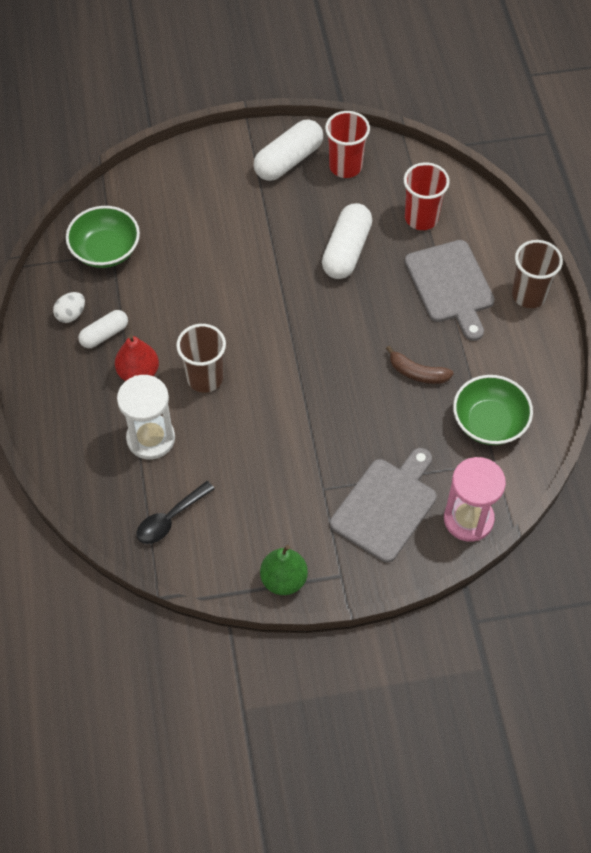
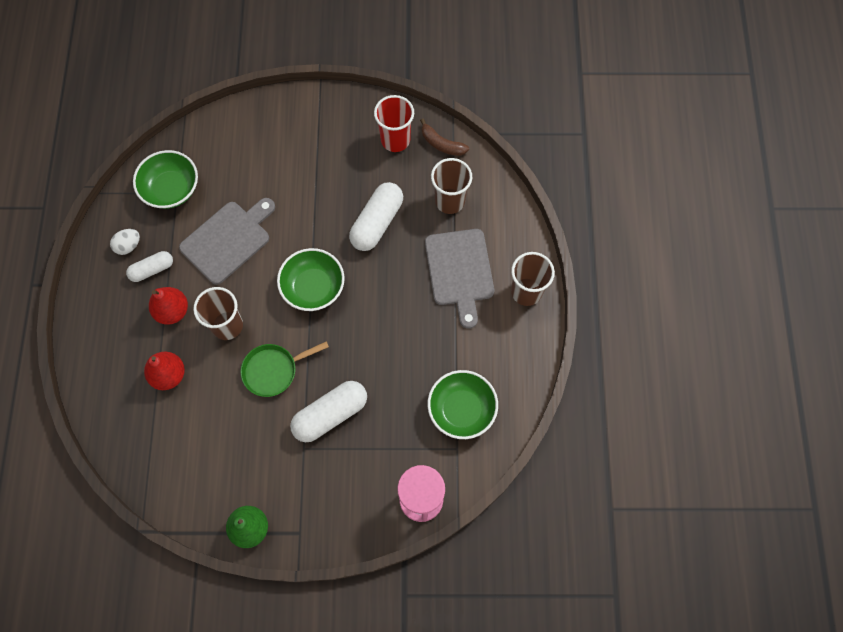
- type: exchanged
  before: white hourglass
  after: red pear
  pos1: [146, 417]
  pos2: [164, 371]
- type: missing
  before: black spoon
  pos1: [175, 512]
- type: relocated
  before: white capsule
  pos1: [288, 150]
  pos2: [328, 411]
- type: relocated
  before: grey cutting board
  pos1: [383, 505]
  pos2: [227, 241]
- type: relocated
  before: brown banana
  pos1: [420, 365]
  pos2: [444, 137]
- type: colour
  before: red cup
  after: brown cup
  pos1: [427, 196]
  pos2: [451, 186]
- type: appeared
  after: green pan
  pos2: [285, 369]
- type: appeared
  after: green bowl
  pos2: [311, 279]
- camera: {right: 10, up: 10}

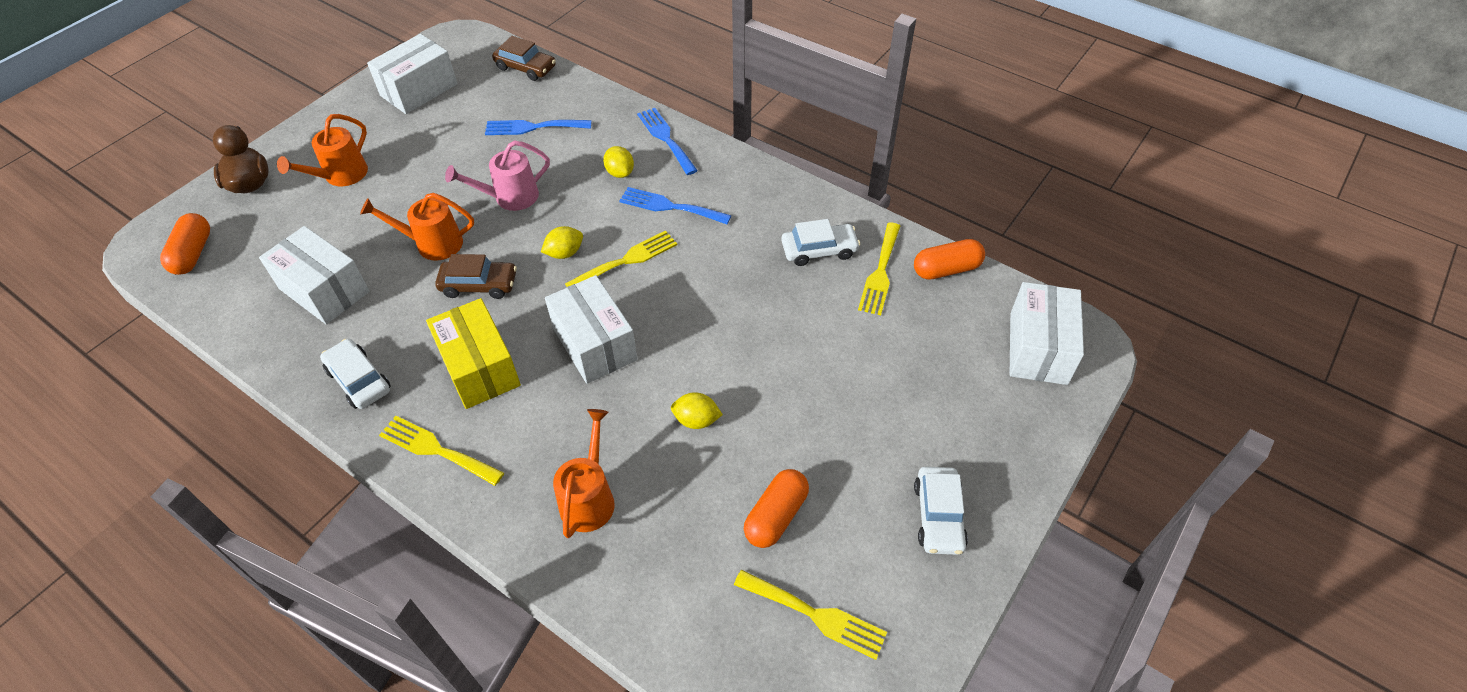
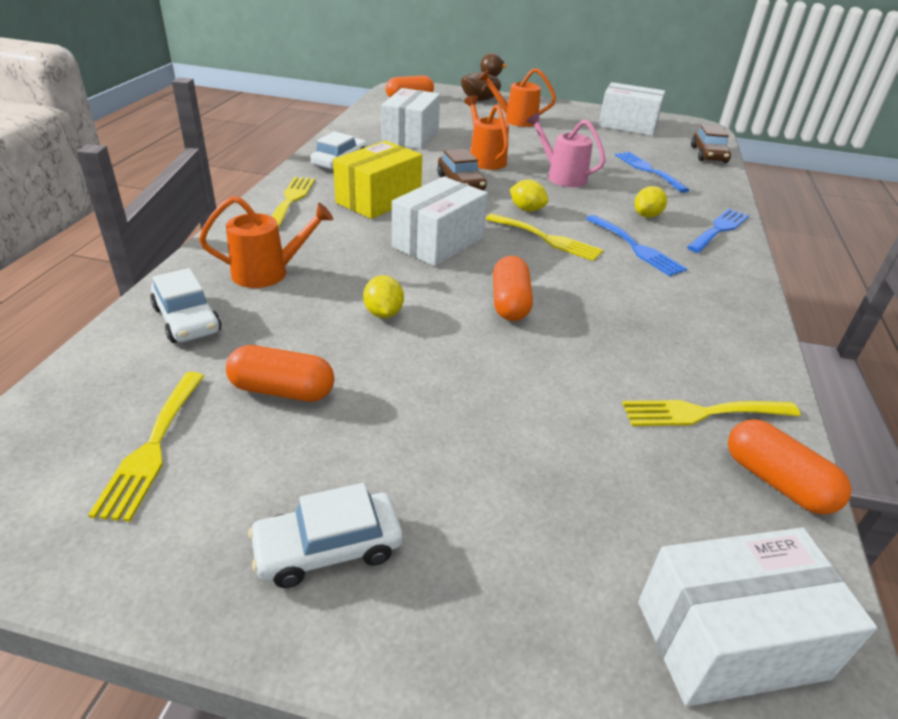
- type: spun
  before: blue fork
  pos1: [675, 205]
  pos2: [636, 245]
  turn: 150
- type: relocated
  before: white car
  pos1: [820, 242]
  pos2: [185, 305]
- type: appeared
  after: orange capsule
  pos2: [513, 288]
- camera: {right: 65, up: -15}

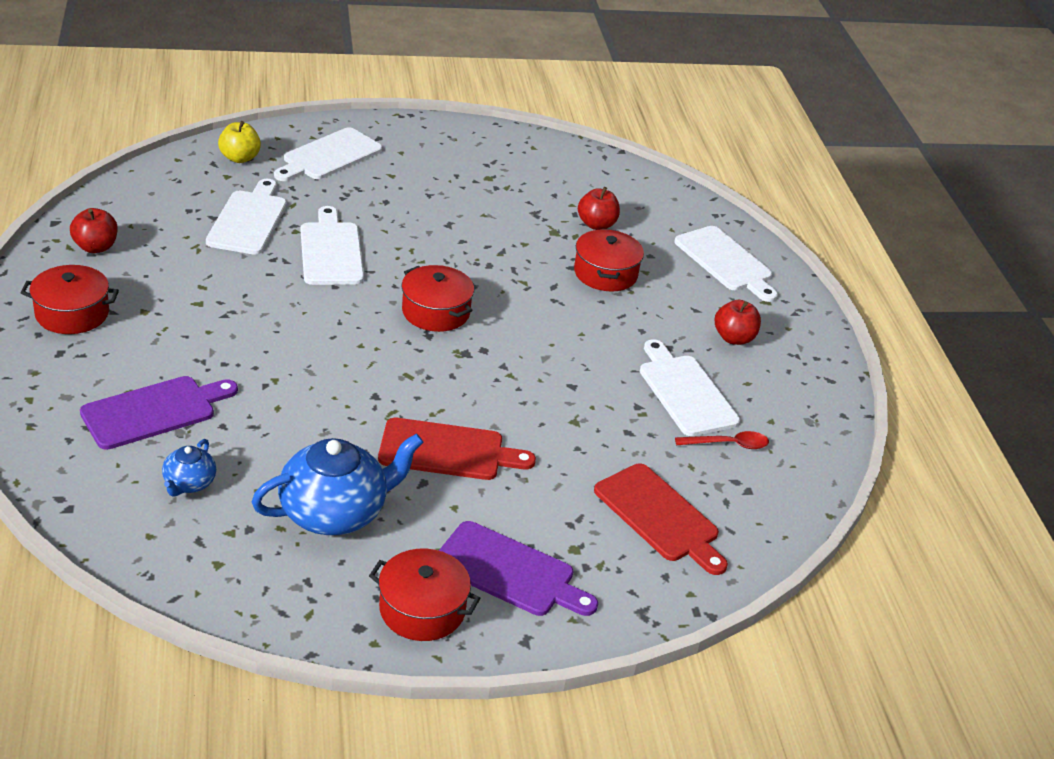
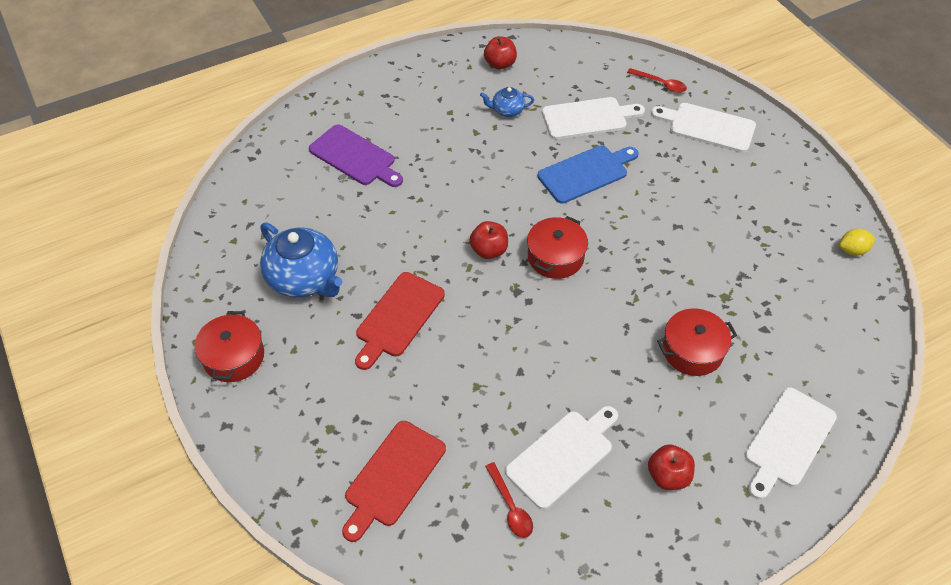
- type: missing
  before: red pot
  pos1: [69, 299]
- type: relocated
  before: blue teapot
  pos1: [189, 468]
  pos2: [507, 102]
- type: exchanged
  before: yellow apple
  after: red spoon
  pos1: [239, 142]
  pos2: [657, 80]
- type: colour
  before: white cutting board
  after: blue cutting board
  pos1: [332, 245]
  pos2: [587, 174]
- type: spun
  before: red cutting board
  pos1: [457, 449]
  pos2: [400, 321]
  turn: 45
- type: missing
  before: purple cutting board
  pos1: [518, 568]
- type: relocated
  before: red apple
  pos1: [599, 208]
  pos2: [488, 240]
- type: appeared
  after: yellow lemon
  pos2: [857, 242]
- camera: {right: 75, up: 15}

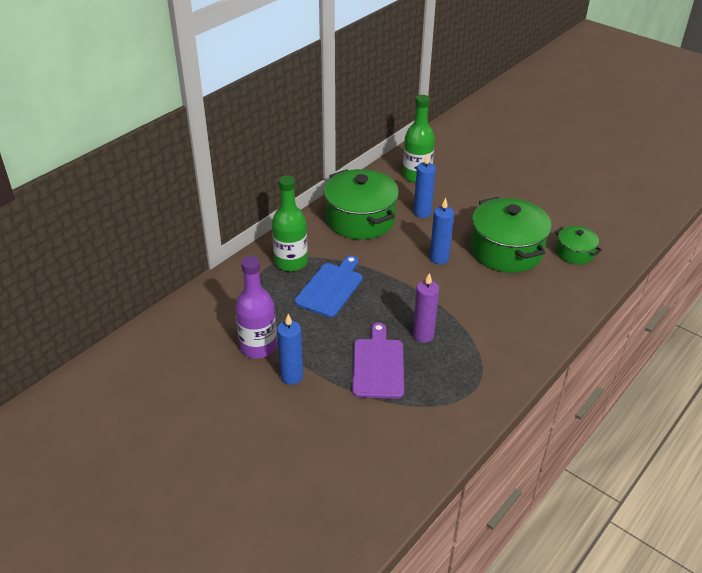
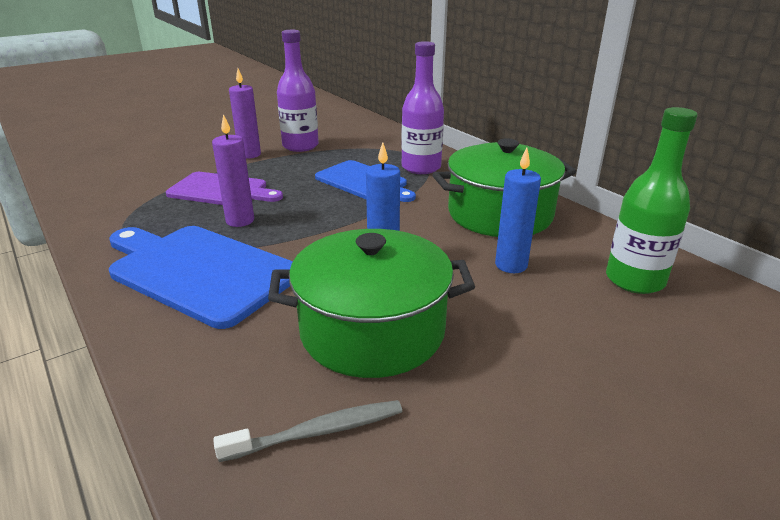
- type: colour
  before: green bottle
  after: purple bottle
  pos1: [290, 223]
  pos2: [422, 107]
- type: colour
  before: blue candle
  after: purple candle
  pos1: [290, 349]
  pos2: [245, 114]
- type: exchanged
  before: green pot
  after: grey toothbrush
  pos1: [578, 245]
  pos2: [308, 431]
- type: appeared
  after: blue cutting board
  pos2: [201, 277]
- camera: {right: 105, up: -10}

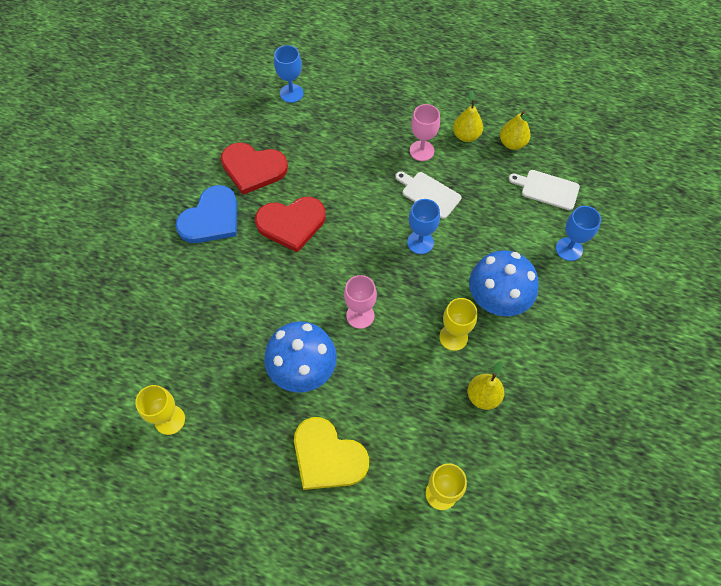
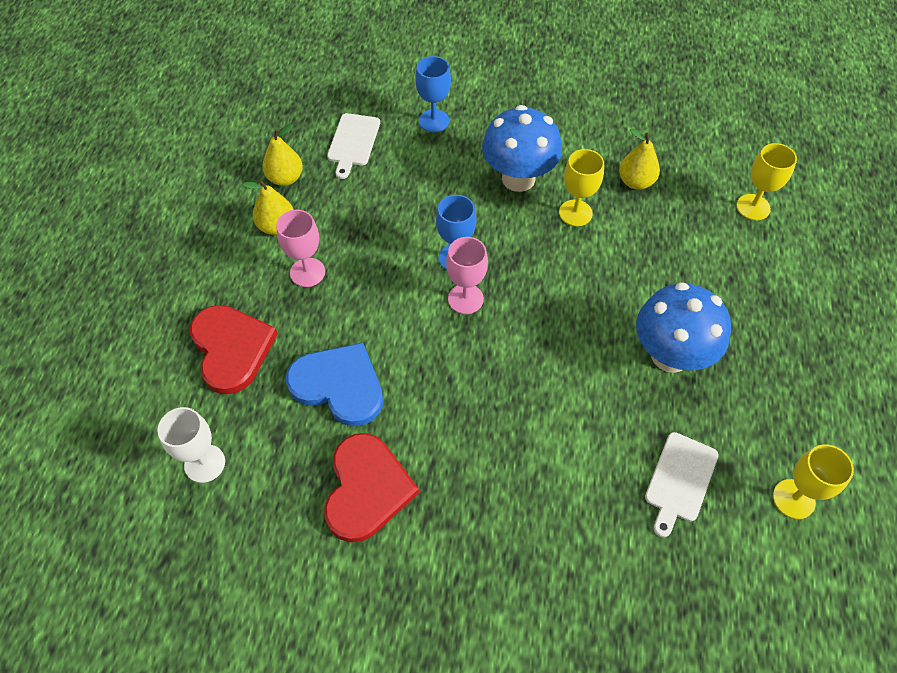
- type: relocated
  before: blue heart
  pos1: [206, 214]
  pos2: [334, 384]
- type: relocated
  before: red heart
  pos1: [290, 225]
  pos2: [234, 349]
- type: colour
  before: blue goblet
  after: white goblet
  pos1: [289, 74]
  pos2: [191, 445]
- type: missing
  before: yellow heart
  pos1: [331, 453]
- type: relocated
  before: pink goblet
  pos1: [360, 302]
  pos2: [467, 275]
- type: relocated
  before: white cutting board
  pos1: [428, 195]
  pos2: [682, 484]
- camera: {right: -100, up: -5}

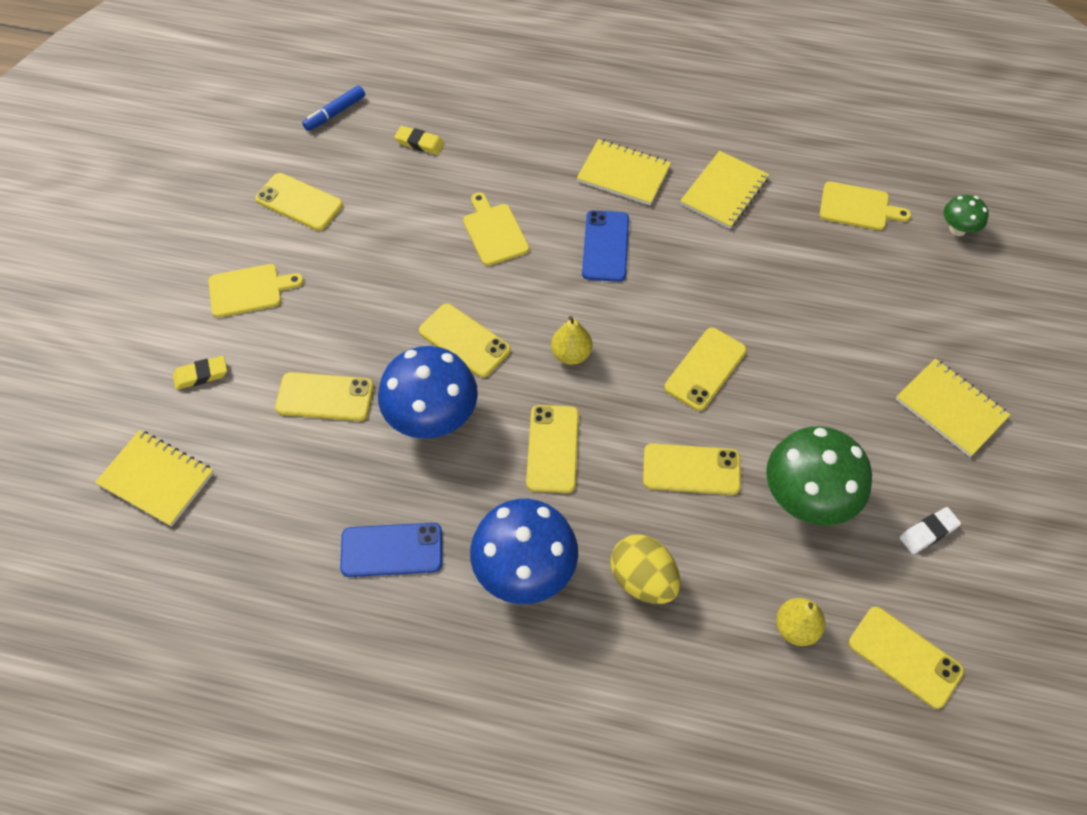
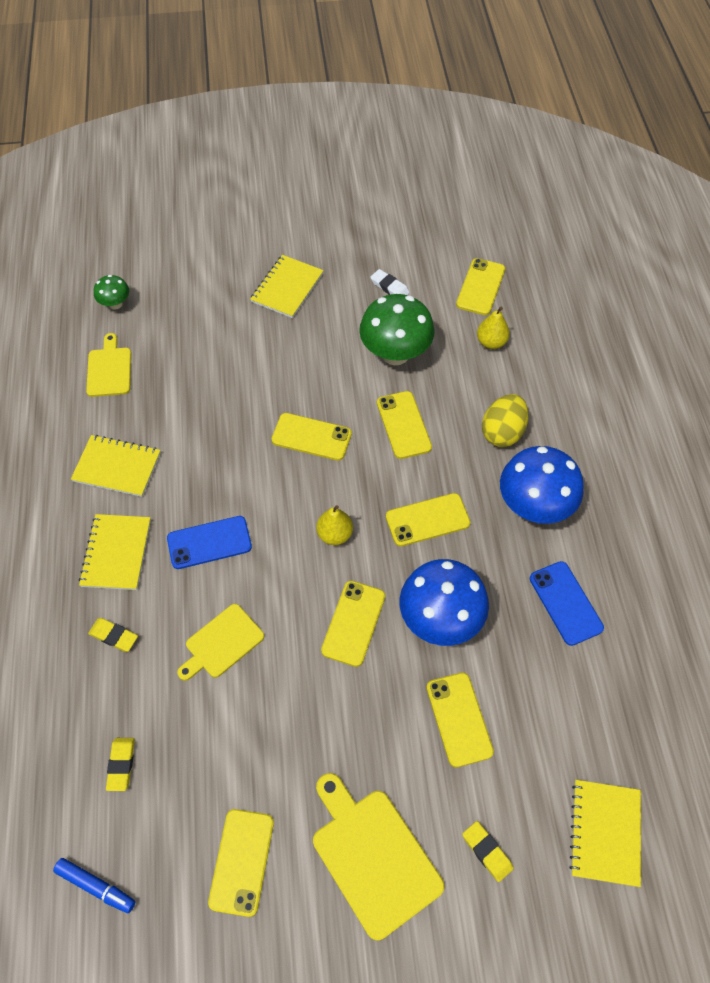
- type: size
  before: yellow cutting board
  pos1: [256, 291]
  pos2: [378, 856]
  scale: 1.58
- type: appeared
  after: yellow eraser
  pos2: [113, 635]
- camera: {right: -110, up: 0}

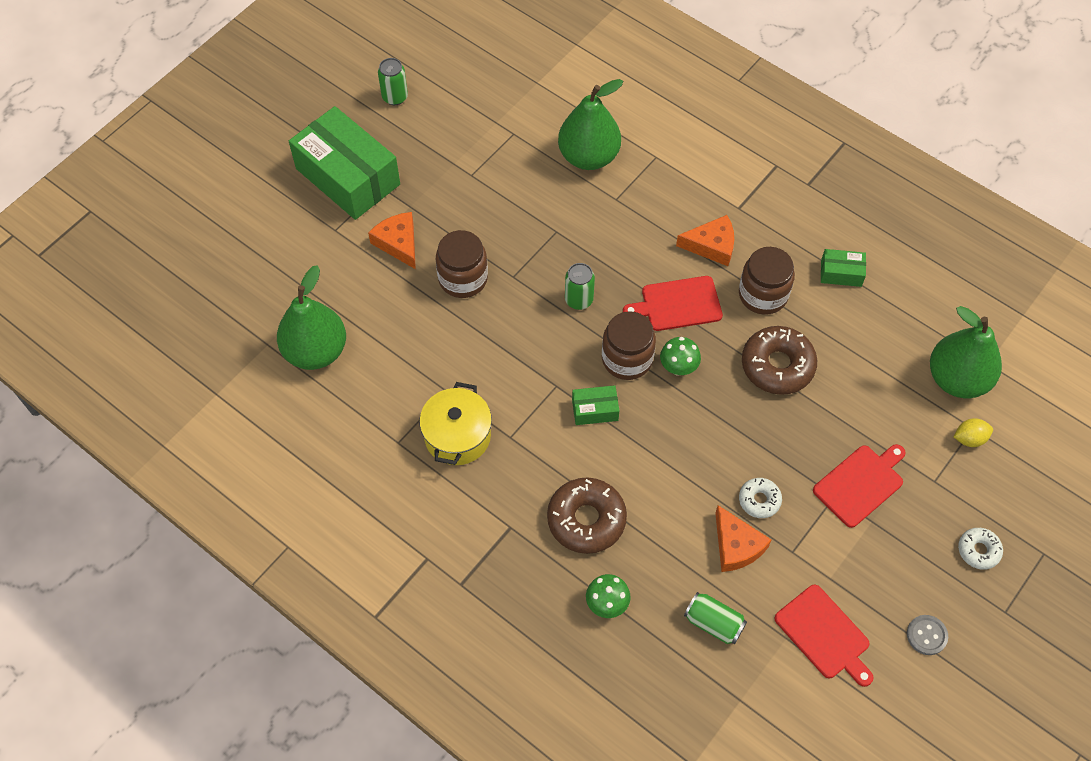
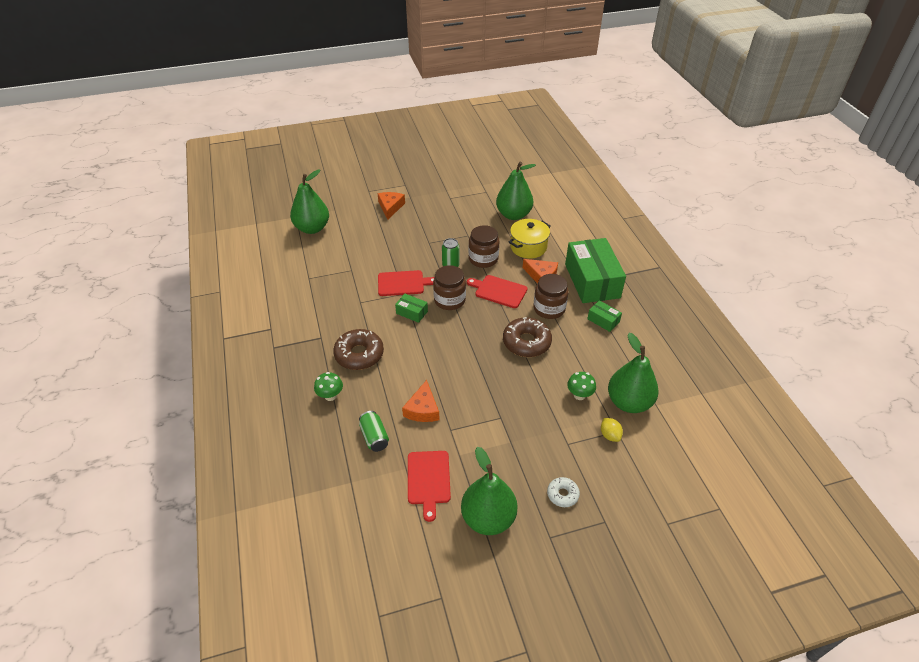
- type: relocated
  before: green box
  pos1: [344, 163]
  pos2: [595, 270]
- type: missing
  before: green can
  pos1: [393, 81]
- type: relocated
  before: yellow pot
  pos1: [455, 423]
  pos2: [530, 239]
- type: relocated
  before: brown jar
  pos1: [462, 264]
  pos2: [483, 246]
- type: relocated
  before: green mushroom
  pos1: [680, 356]
  pos2: [581, 386]
- type: missing
  before: white donut
  pos1: [760, 498]
- type: relocated
  before: red cutting board
  pos1: [859, 486]
  pos2: [406, 283]
- type: exchanged
  before: grey button
  after: green pear
  pos1: [927, 635]
  pos2: [489, 491]
- type: spun
  before: yellow lemon
  pos1: [973, 432]
  pos2: [612, 430]
  turn: 45
- camera: {right: 35, up: -15}

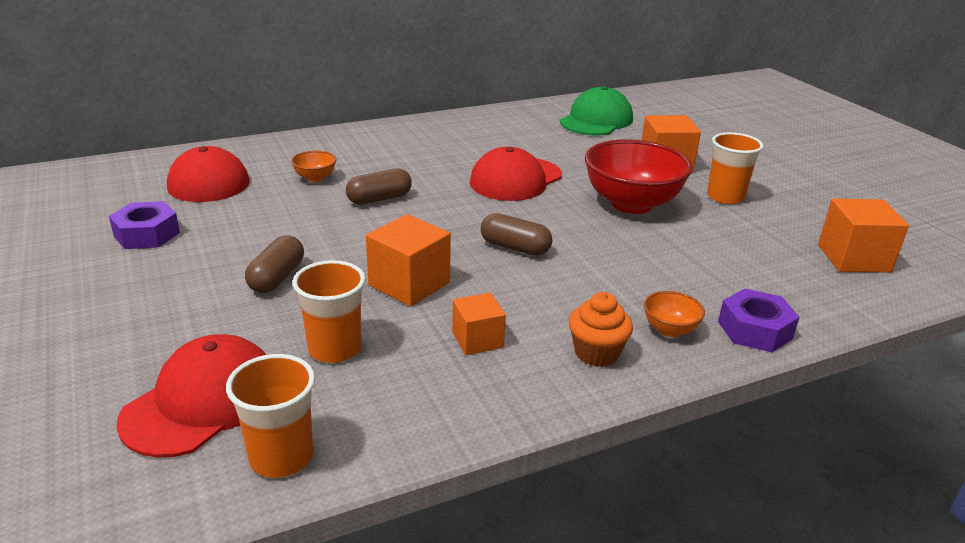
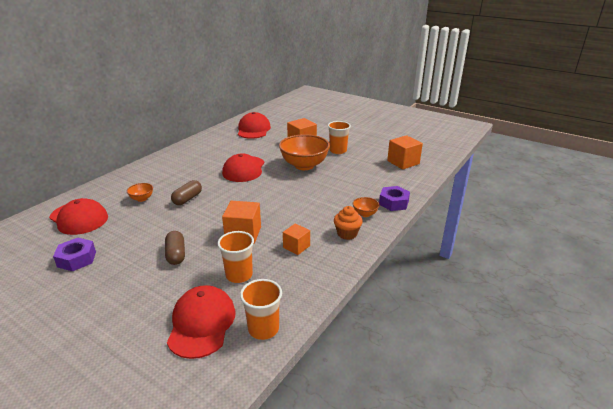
- type: missing
  before: brown capsule
  pos1: [516, 234]
- type: colour
  before: green cap
  after: red cap
  pos1: [596, 110]
  pos2: [254, 125]
- type: colour
  before: red bowl
  after: orange bowl
  pos1: [639, 176]
  pos2: [304, 152]
- camera: {right: -30, up: 0}

